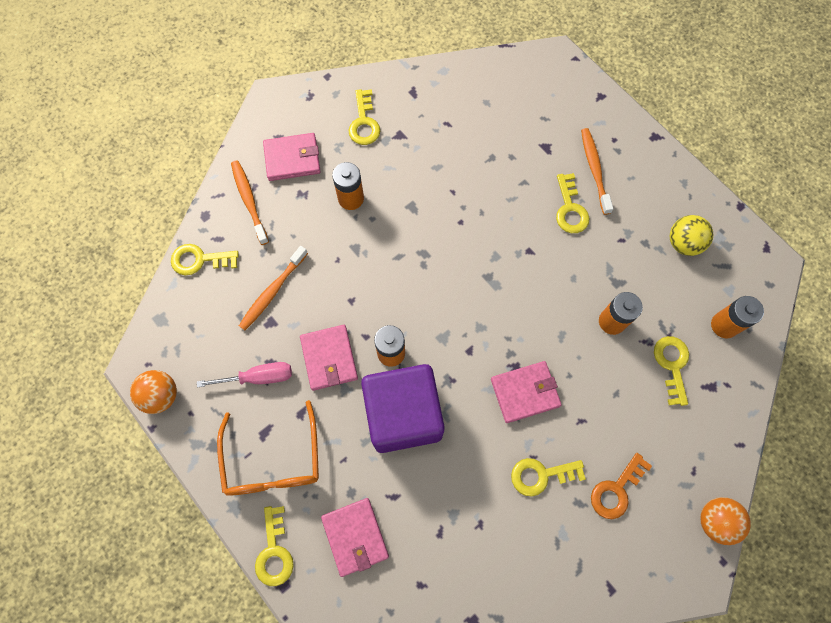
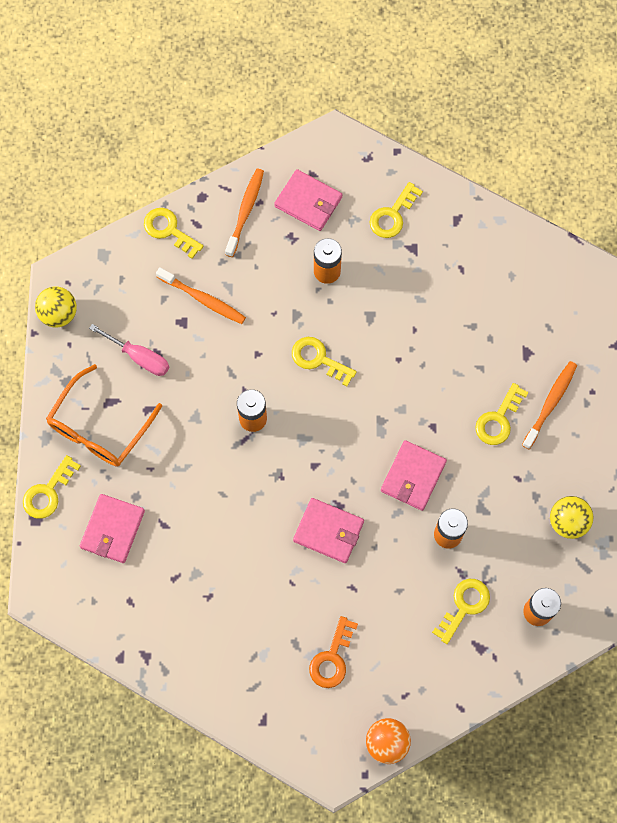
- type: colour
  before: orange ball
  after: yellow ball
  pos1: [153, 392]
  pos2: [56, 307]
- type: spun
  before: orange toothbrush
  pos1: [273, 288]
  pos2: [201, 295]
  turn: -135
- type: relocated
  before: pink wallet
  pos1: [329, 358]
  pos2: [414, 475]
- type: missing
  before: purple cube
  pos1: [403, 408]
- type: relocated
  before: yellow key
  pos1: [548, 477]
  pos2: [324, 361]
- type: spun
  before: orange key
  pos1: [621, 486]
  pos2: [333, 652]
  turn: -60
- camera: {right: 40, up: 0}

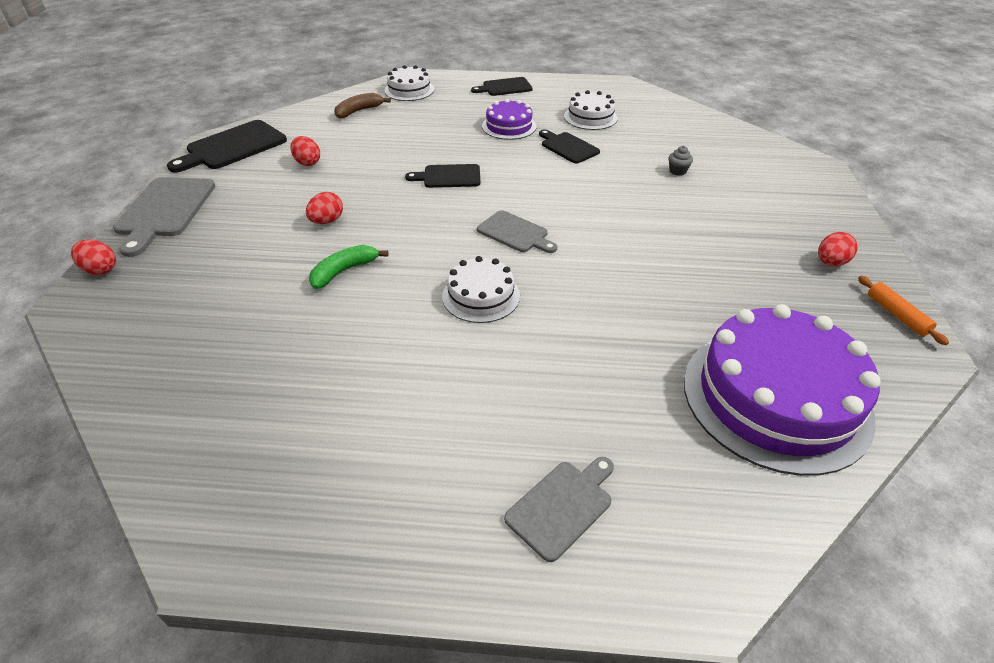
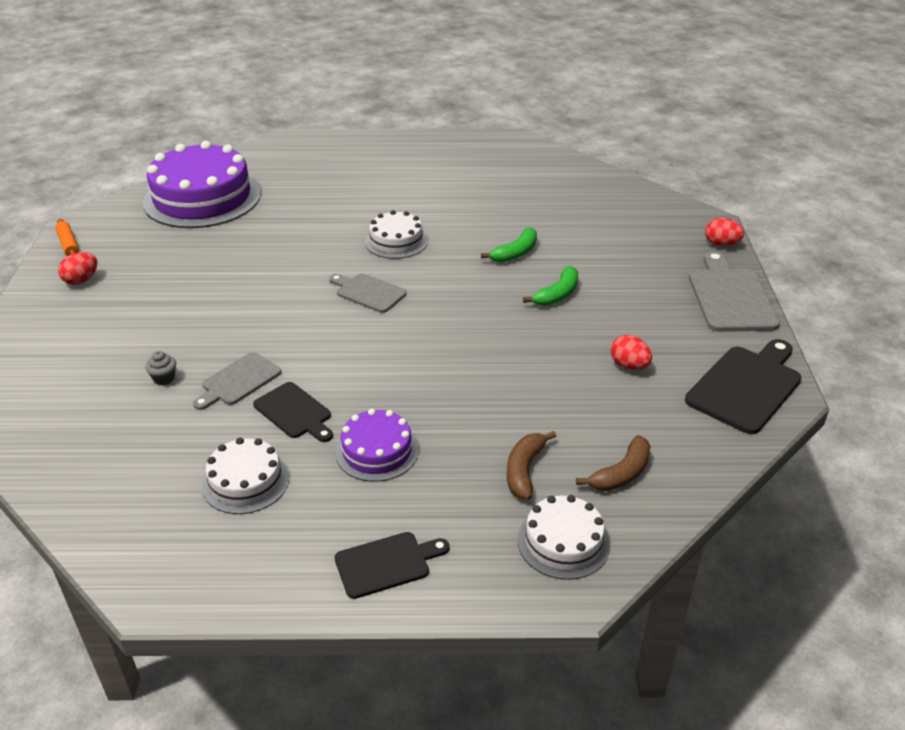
- type: exchanged
  before: red egg
  after: green banana
  pos1: [324, 208]
  pos2: [550, 286]
- type: missing
  before: black cutting board
  pos1: [443, 176]
- type: relocated
  before: grey cutting board
  pos1: [559, 509]
  pos2: [237, 381]
- type: appeared
  after: brown banana
  pos2: [531, 465]
- camera: {right: 175, up: -5}

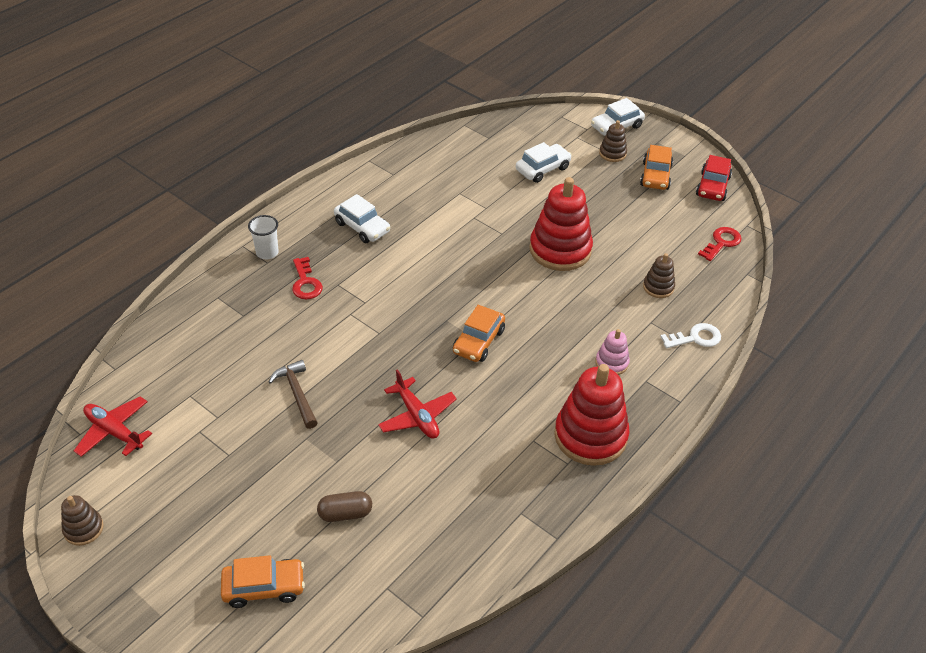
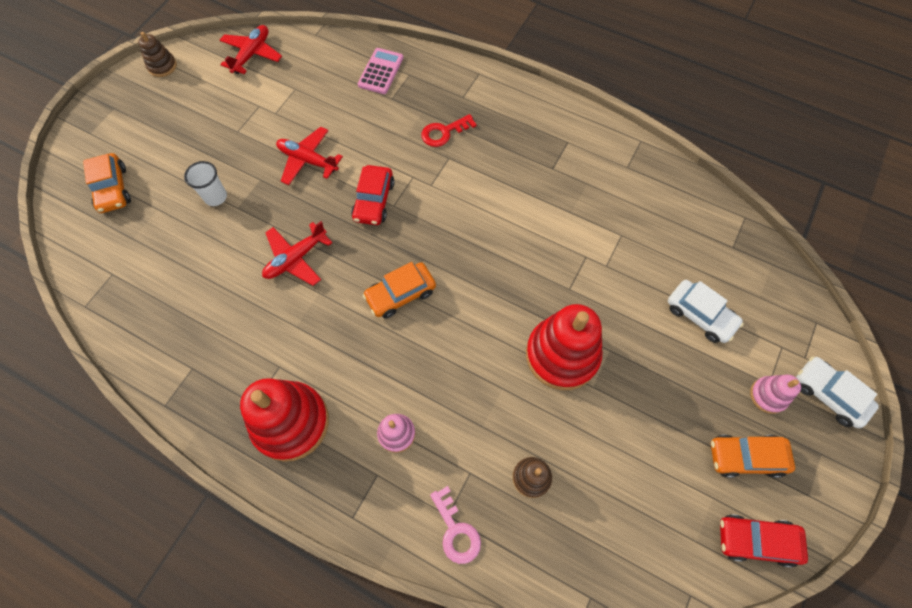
- type: relocated
  before: white cup
  pos1: [263, 237]
  pos2: [205, 183]
- type: exchanged
  before: brown hammer
  after: red plane
  pos1: [293, 394]
  pos2: [309, 156]
- type: missing
  before: brown capsule
  pos1: [344, 506]
- type: missing
  before: white car
  pos1: [362, 218]
- type: spun
  before: orange car
  pos1: [479, 333]
  pos2: [399, 290]
  turn: -45
- type: colour
  before: brown stacking toy
  after: pink stacking toy
  pos1: [613, 141]
  pos2: [775, 394]
- type: colour
  before: white key
  after: pink key
  pos1: [690, 335]
  pos2: [455, 525]
- type: missing
  before: red key
  pos1: [720, 244]
- type: appeared
  after: red car
  pos2: [373, 195]
- type: appeared
  after: pink calculator
  pos2: [380, 71]
- camera: {right: 80, up: 20}

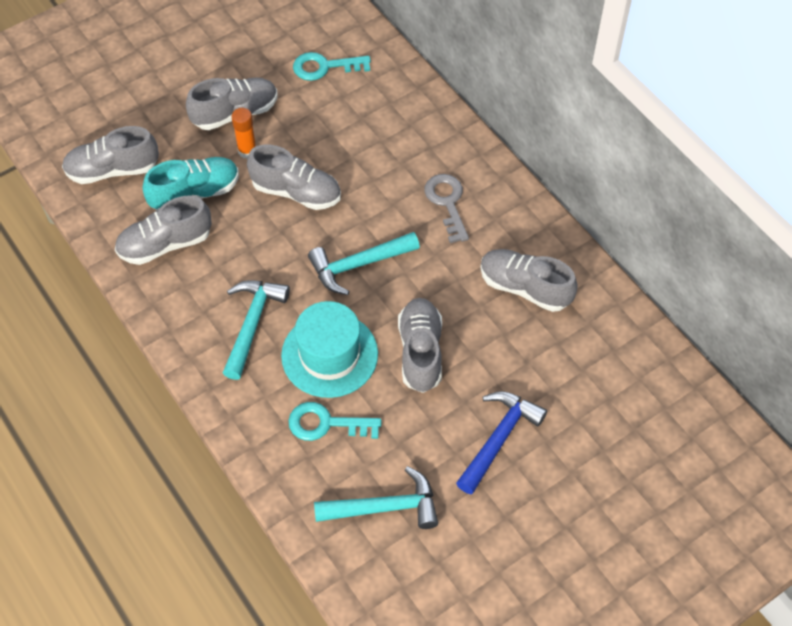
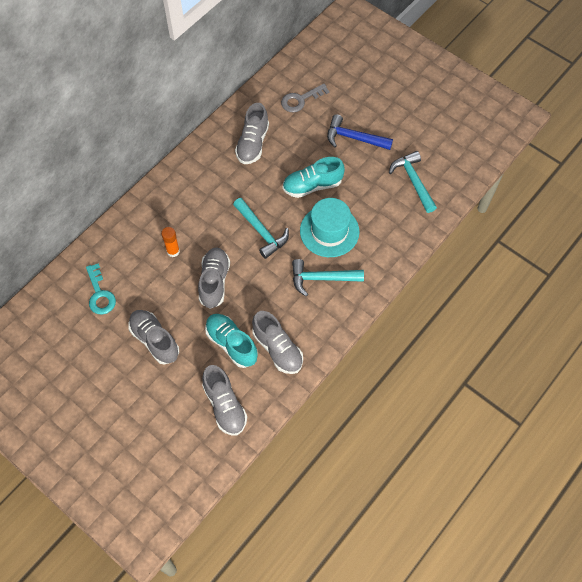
- type: relocated
  before: orange glue stick
  pos1: [243, 133]
  pos2: [170, 242]
- type: missing
  before: turquoise key
  pos1: [335, 421]
- type: colour
  before: grey shoe
  after: turquoise shoe
  pos1: [420, 345]
  pos2: [314, 177]
- type: relocated
  before: grey key
  pos1: [446, 208]
  pos2: [305, 98]
- camera: {right: -105, up: 5}

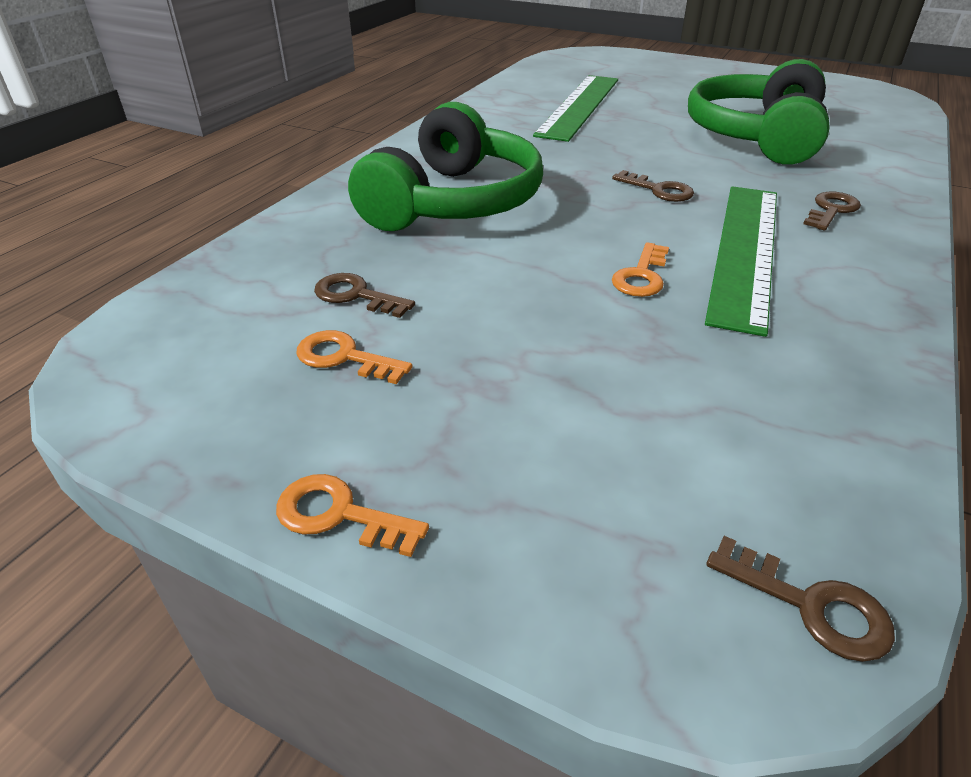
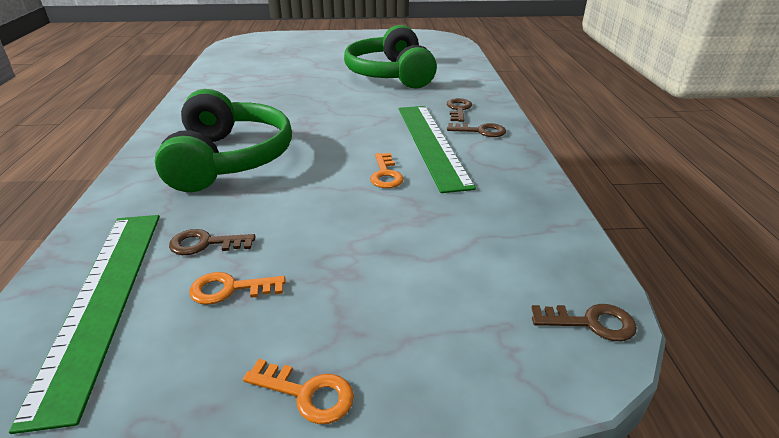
- type: spun
  before: orange key
  pos1: [352, 515]
  pos2: [298, 391]
  turn: -150
- type: relocated
  before: green ruler
  pos1: [575, 108]
  pos2: [84, 324]
- type: relocated
  before: brown key
  pos1: [653, 186]
  pos2: [476, 130]
- camera: {right: -30, up: -5}

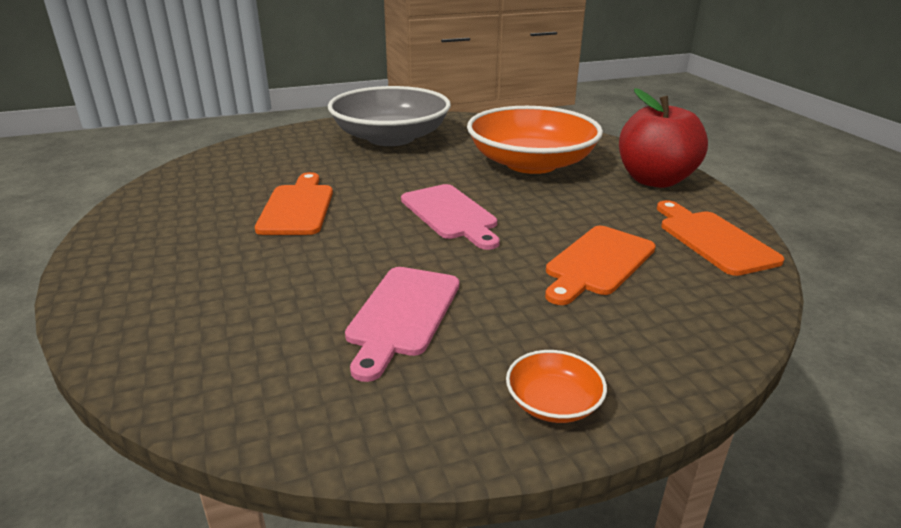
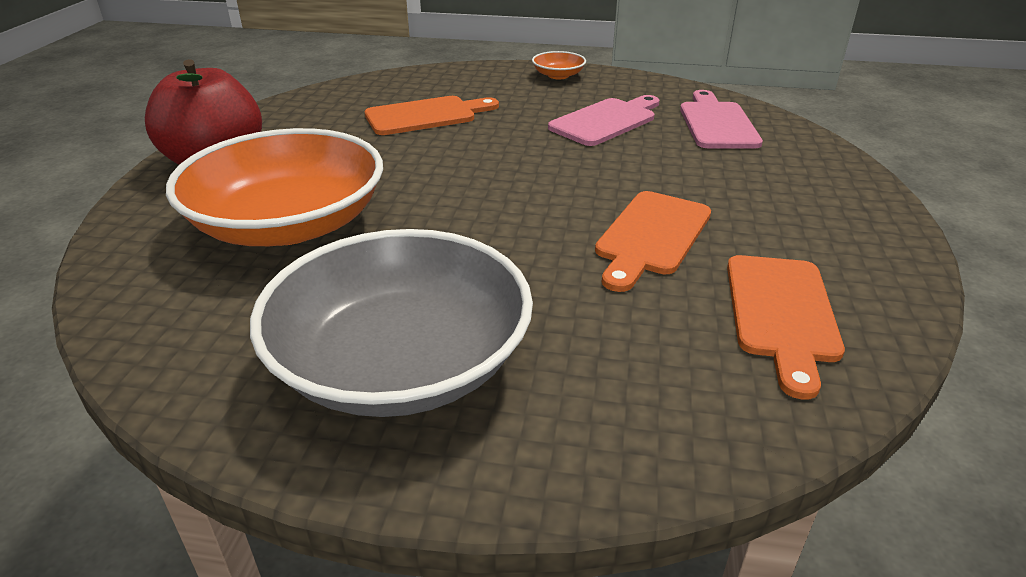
- type: relocated
  before: pink cutting board
  pos1: [450, 217]
  pos2: [721, 119]
- type: relocated
  before: orange cutting board
  pos1: [720, 238]
  pos2: [786, 327]
- camera: {right: -150, up: 5}

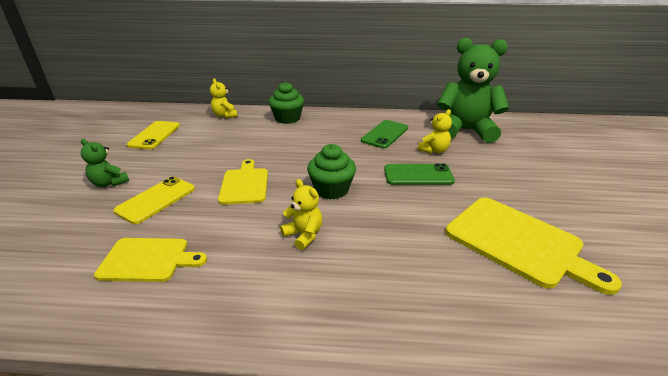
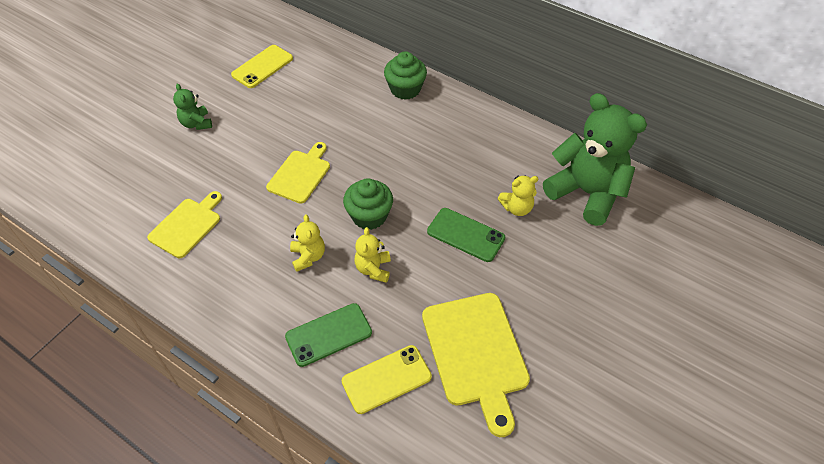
- type: spun
  before: yellow cutting board
  pos1: [150, 260]
  pos2: [184, 224]
  turn: -90
- type: relocated
  before: yellow phone
  pos1: [154, 200]
  pos2: [387, 379]
- type: relocated
  before: yellow teddy bear
  pos1: [223, 98]
  pos2: [372, 255]
- type: relocated
  before: green phone
  pos1: [384, 134]
  pos2: [328, 335]
- camera: {right: 30, up: 20}

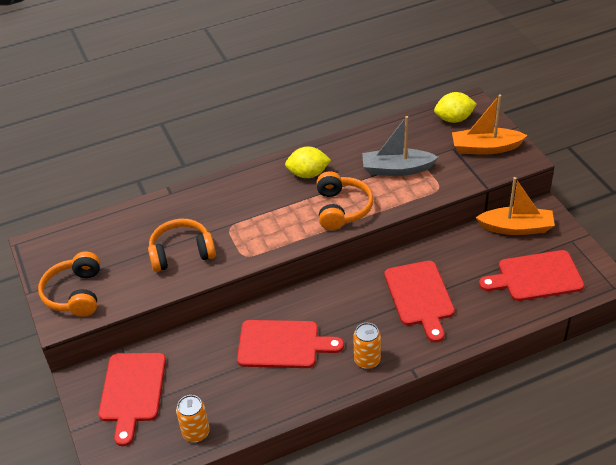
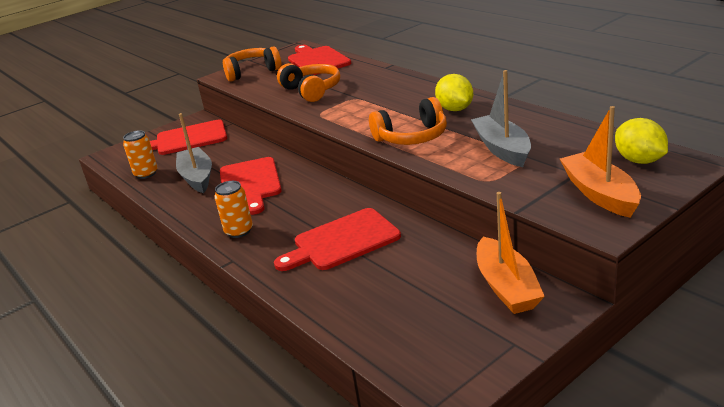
- type: relocated
  before: red cutting board
  pos1: [531, 275]
  pos2: [319, 60]
- type: appeared
  after: grey boat
  pos2: [194, 153]
- camera: {right: 75, up: -15}

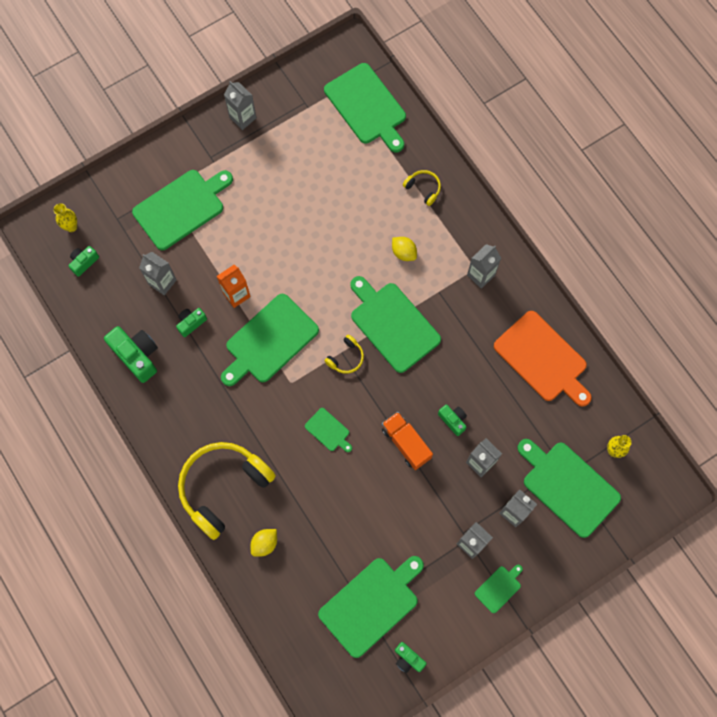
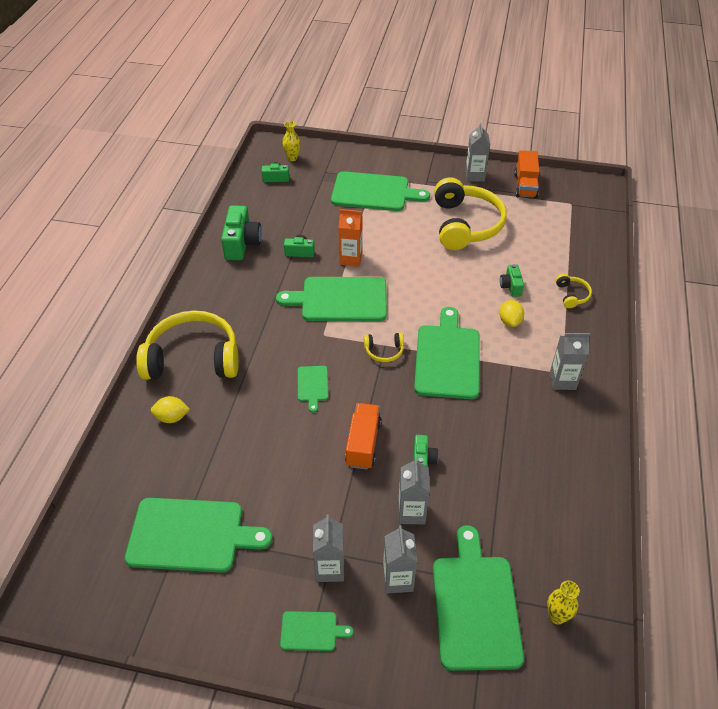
- type: missing
  before: grey carton
  pos1: [157, 273]
- type: missing
  before: green cutting board
  pos1: [365, 107]
- type: relocated
  before: green camera
  pos1: [411, 657]
  pos2: [512, 280]
- type: missing
  before: orange cutting board
  pos1: [543, 359]
- type: appeared
  after: yellow headphones
  pos2: [470, 213]
- type: appeared
  after: orange truck
  pos2: [527, 174]
- camera: {right: 45, up: -25}

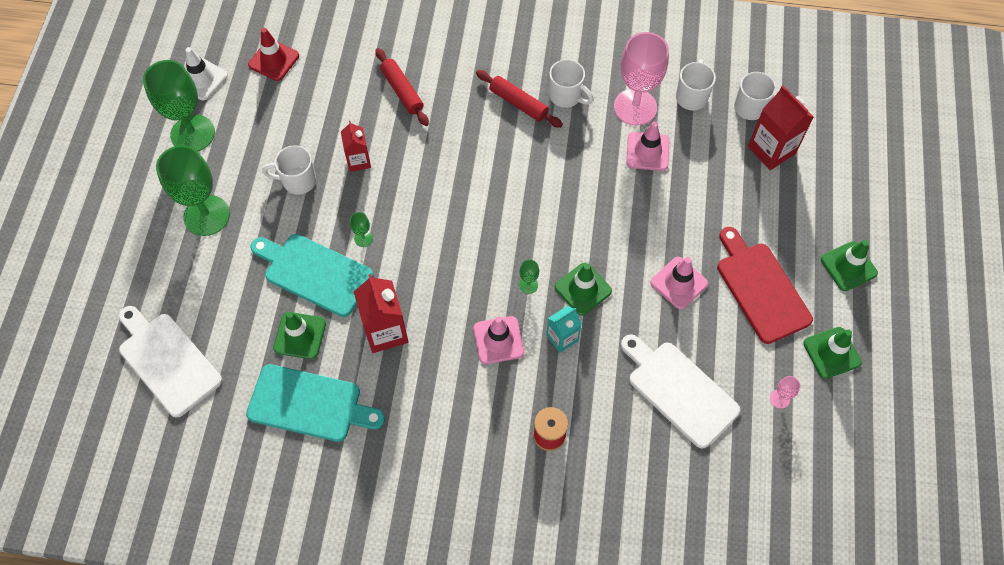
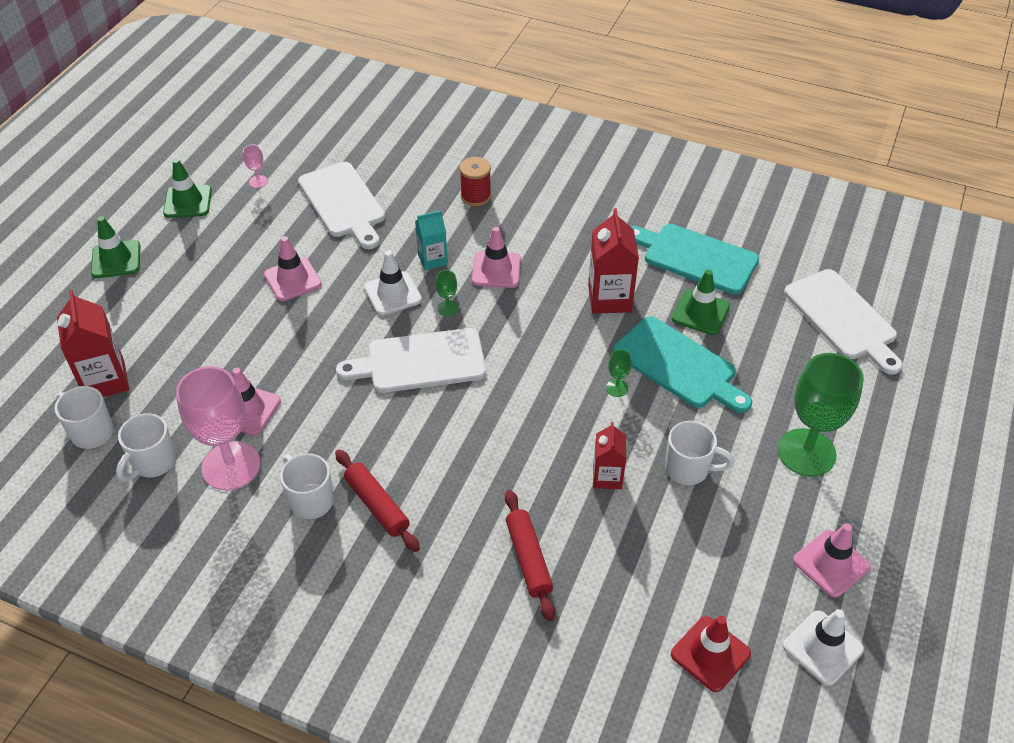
- type: exchanged
  before: green goblet
  after: pink traffic cone
  pos1: [179, 106]
  pos2: [831, 560]
- type: colour
  before: green traffic cone
  after: white traffic cone
  pos1: [583, 289]
  pos2: [393, 283]
- type: missing
  before: red cutting board
  pos1: [765, 285]
- type: appeared
  after: white cutting board
  pos2: [411, 360]
- camera: {right: -165, up: -15}

